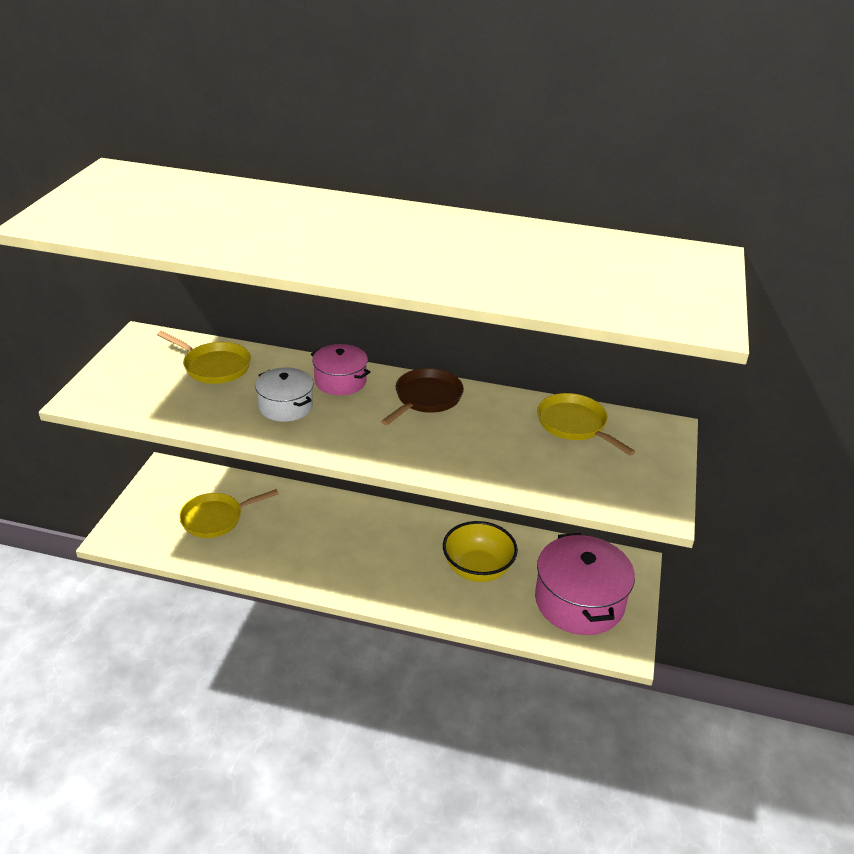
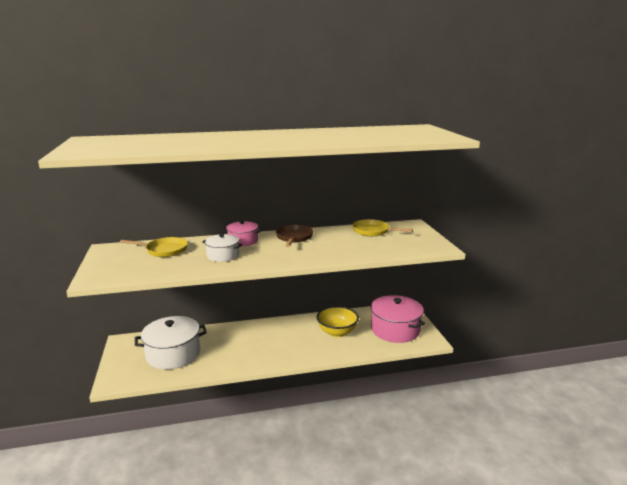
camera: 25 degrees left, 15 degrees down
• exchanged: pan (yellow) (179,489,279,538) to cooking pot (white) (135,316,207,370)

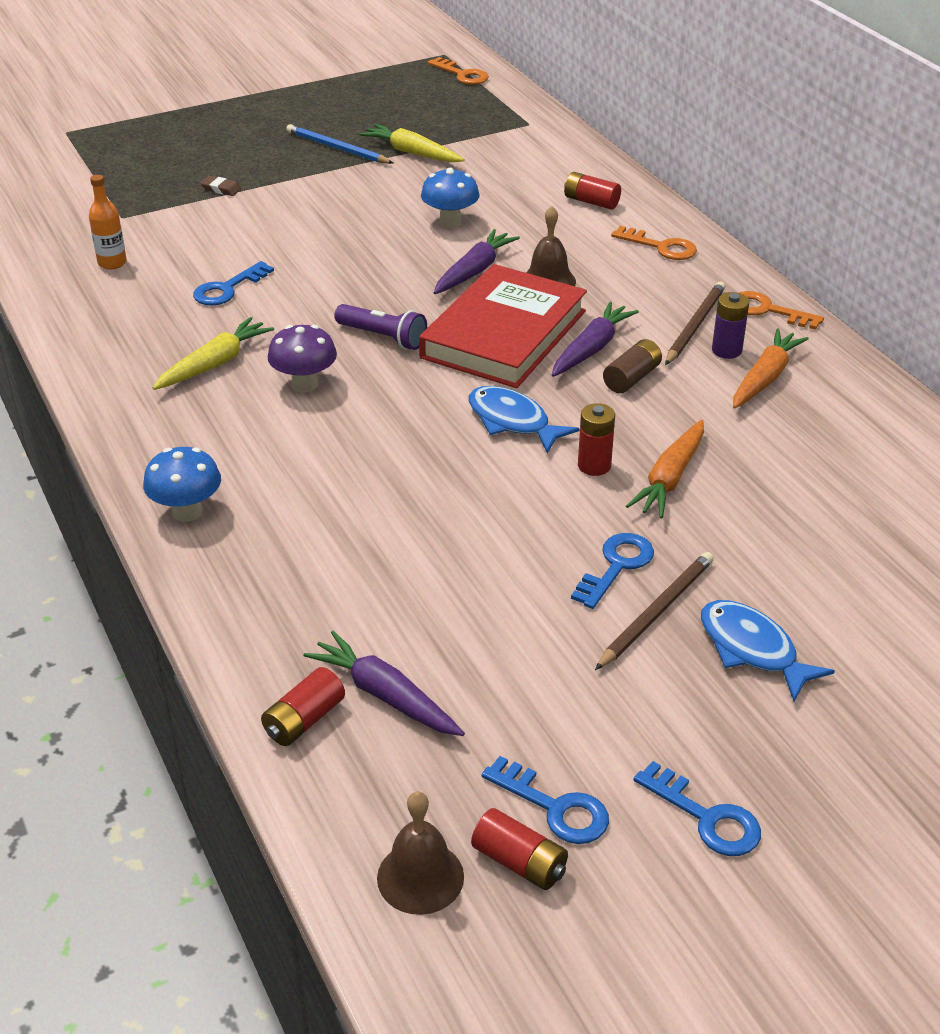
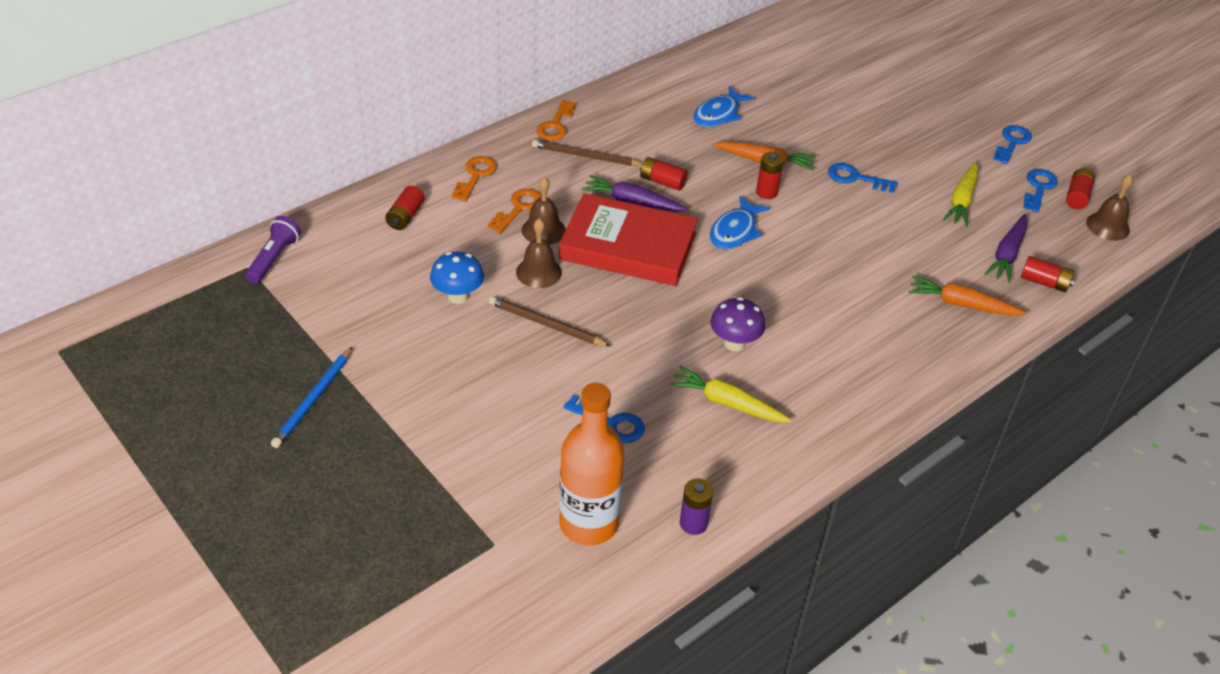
camera: 105 degrees left, 5 degrees up
• size: flask (orange) (89,175,127,269) = (559,383,625,546) x2.02
• missing: mushroom (blue) (143,447,221,522)
• missing: gum eraser (brown) (200,176,241,196)
• relocated: torch (purple) (334,304,427,350) to (245,216,301,284)
• relocated: carrot (yellow) (359,124,464,162) to (943,162,978,227)
• relocated: door key (orange) (428,57,489,85) to (487,189,542,233)
• exchanged: carrot (purple) (434,229,520,294) to school bell (brown) (516,218,562,288)
• relocated: wooden pencil (brown) (595,552,714,670) to (489,296,610,346)
• colour: AA battery (brown) (603,339,662,393) to AA battery (crimson) (640,157,688,191)
• relocated: fish (blue) (701,600,835,701) to (693,86,754,127)
• relocated: AA battery (purple) (712,292,749,359) to (680,478,713,535)
• relocated: carrot (orange) (733,328,809,409) to (909,275,1027,316)

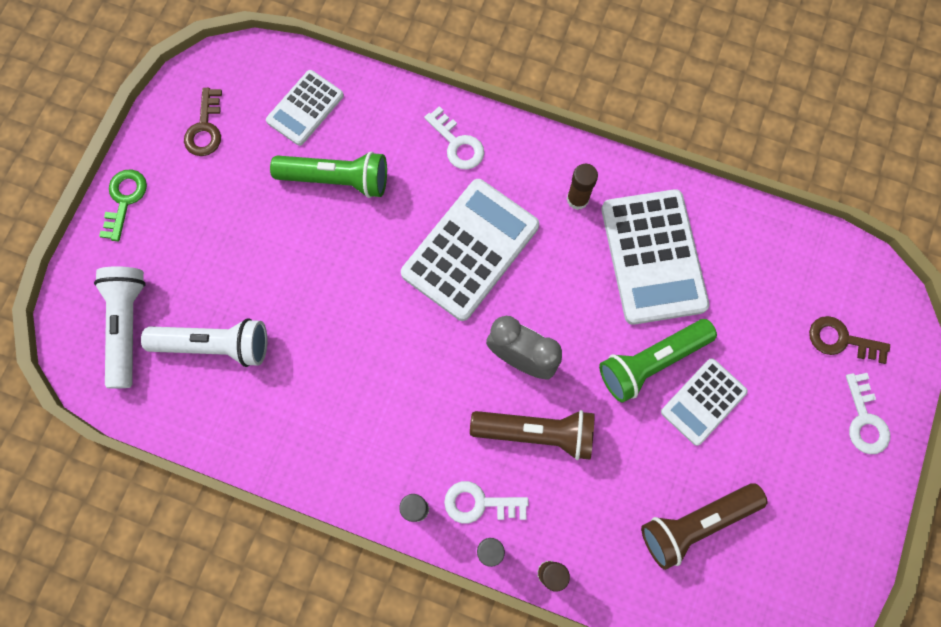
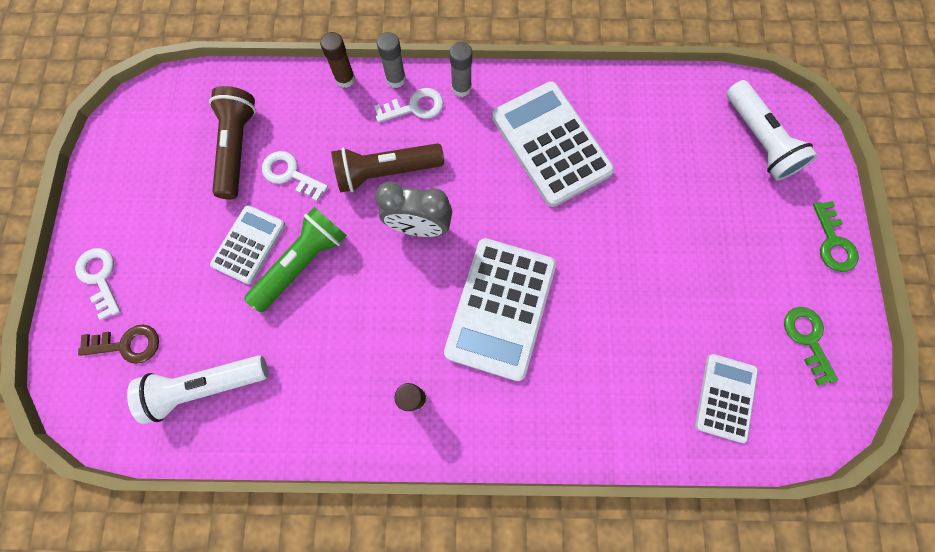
camera: 160 degrees right, 0 degrees up
• relocated: torch (white) (141,318,267,367) to (127,355,268,424)
• colour: door key (brown) (184,88,222,156) to door key (green) (784,307,838,386)
• missing: torch (green) (270,151,387,198)
• relocated: door key (white) (424,106,484,170) to (262,151,328,201)
• relocated: pocket calculator (white) (601,189,709,325) to (492,81,614,207)
• spun: torch (brown) (641,483,767,570) = (209,86,256,200) 45 degrees counterclockwise

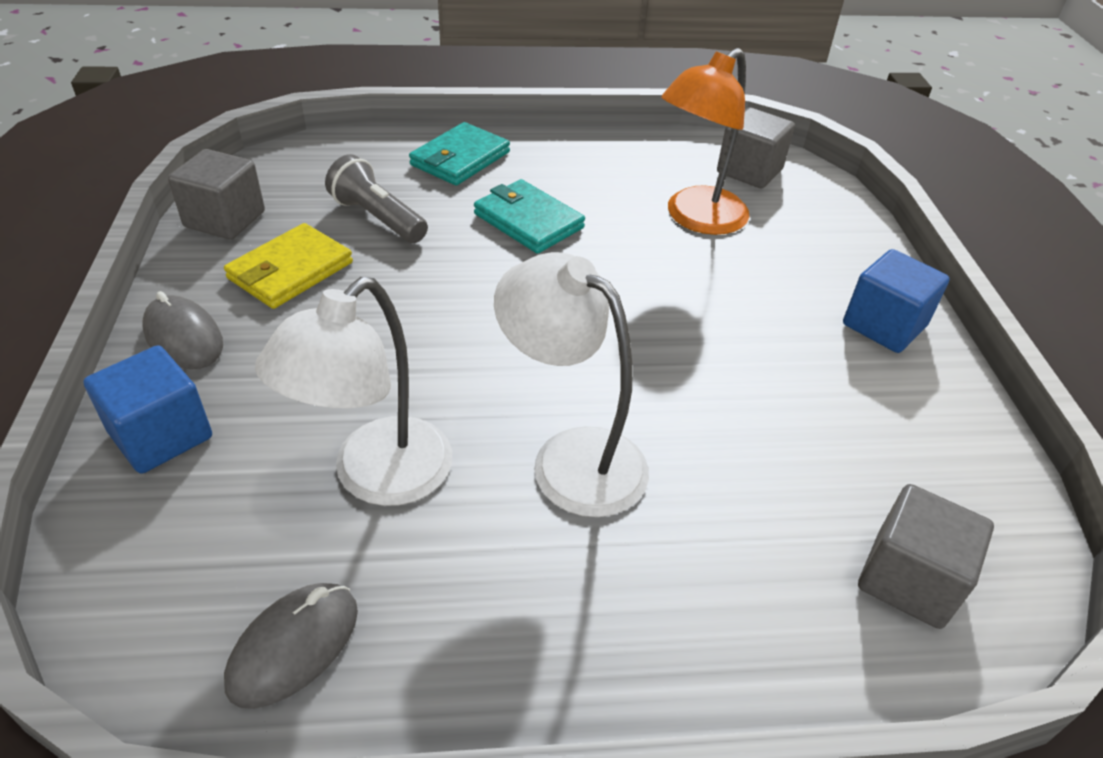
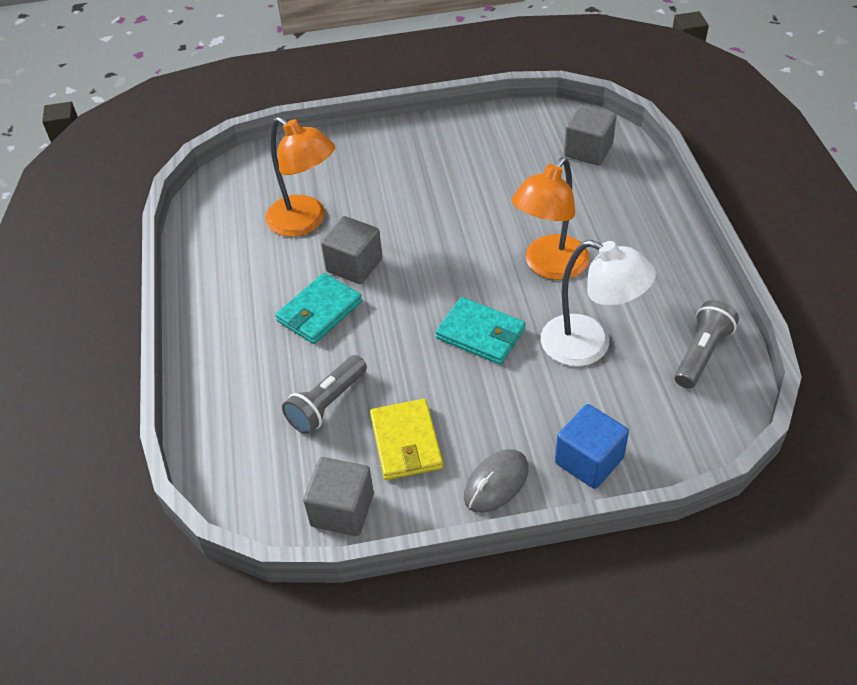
camera: 90 degrees left, 5 degrees up
• spun: billfold (yellow) (224,223,353,309) = (370,399,443,480) 45 degrees clockwise
• exchanged: mouse (gray) (224,583,358,709) to torch (gray) (675,300,739,389)
• relocated: billfold (turquoise) (409,122,510,186) to (435,297,526,365)
• colour: lamp (white) (494,252,649,517) to lamp (orange) (512,157,590,280)
• relocated: block (gray) (717,107,795,188) to (321,216,382,284)
• missing: block (blue) (843,249,950,353)

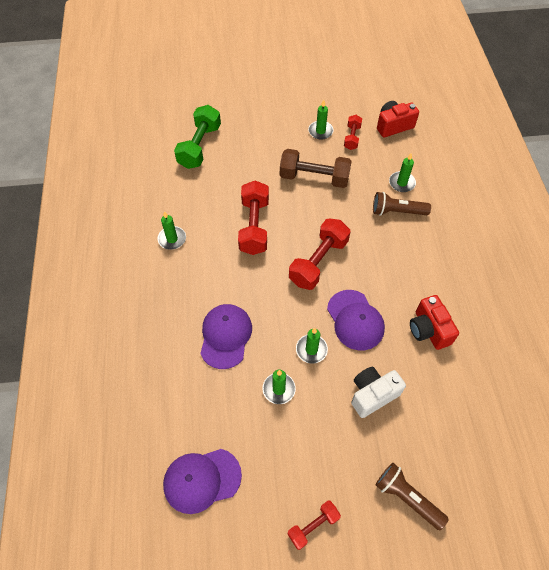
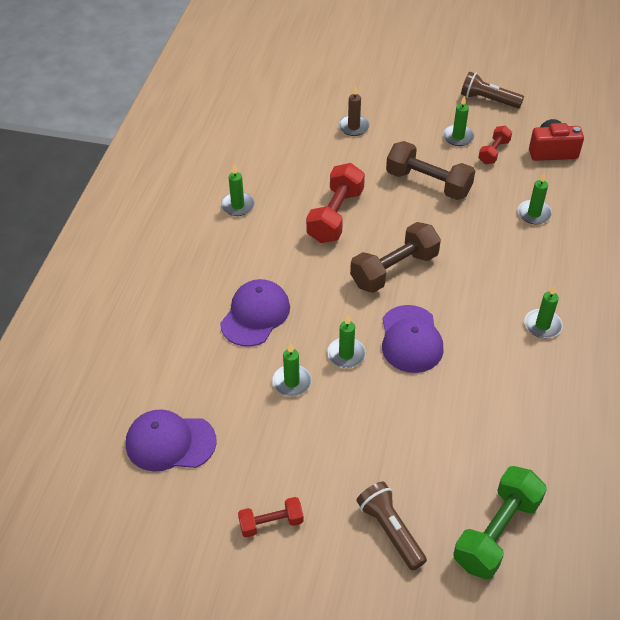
camera: 20 degrees right, 10 degrees down
• relocated: dumbbell (green) (174,105,221,169) to (453,466,547,580)
• colour: dumbbell (crimson) (289,219,350,290) to dumbbell (brown) (350,222,441,293)
• missing: compact camera (white) (351,367,406,418)
• relocated: torch (brown) (373,192,431,216) to (461,72,524,108)
• missing: compact camera (crimson) (410,295,459,350)
• appeared: wax candle (brown) (338,86,370,136)
• appeared: wax candle (green) (524,285,563,338)

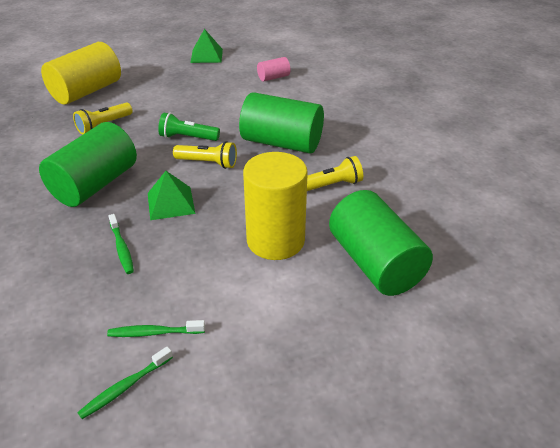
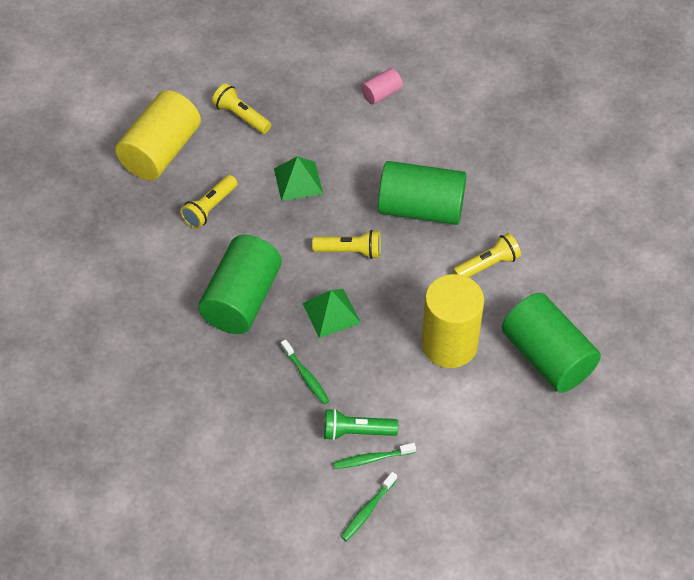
camera: 10 degrees left, 15 degrees up
• relocated: torch (green) (158,112,220,141) to (324,409,398,441)
• relocated: solid pyramid (green) (190,29,223,63) to (274,157,323,201)
• appeared: torch (yellow) (212,83,271,134)

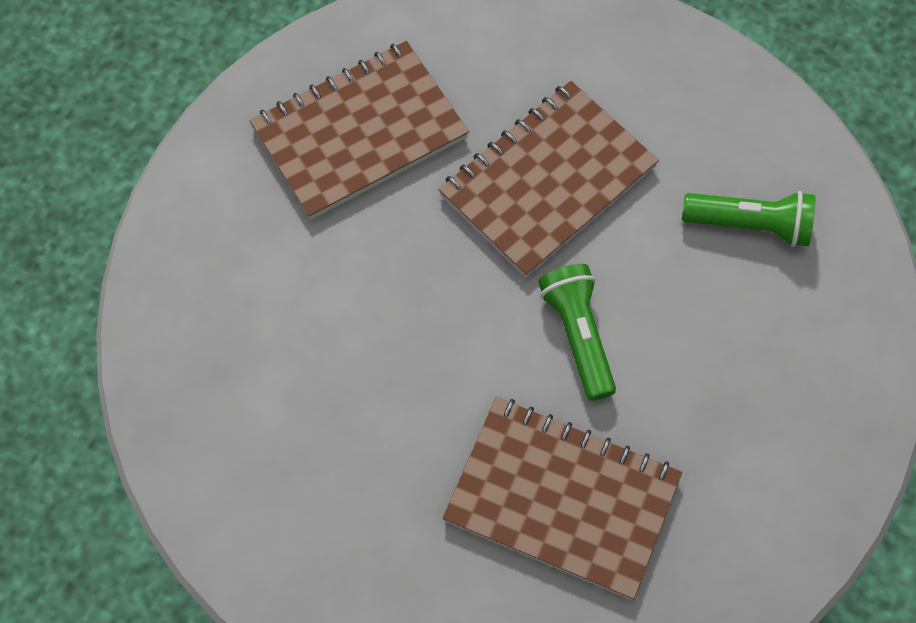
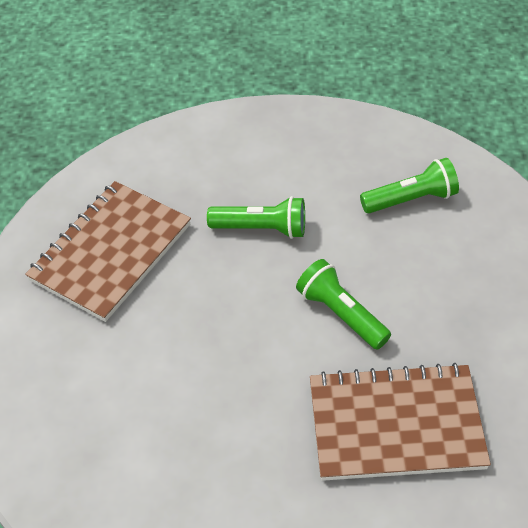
camera: 25 degrees left, 15 degrees down
• exchanged: exercise book (brown) (438,81,659,278) to torch (green) (207,196,305,239)

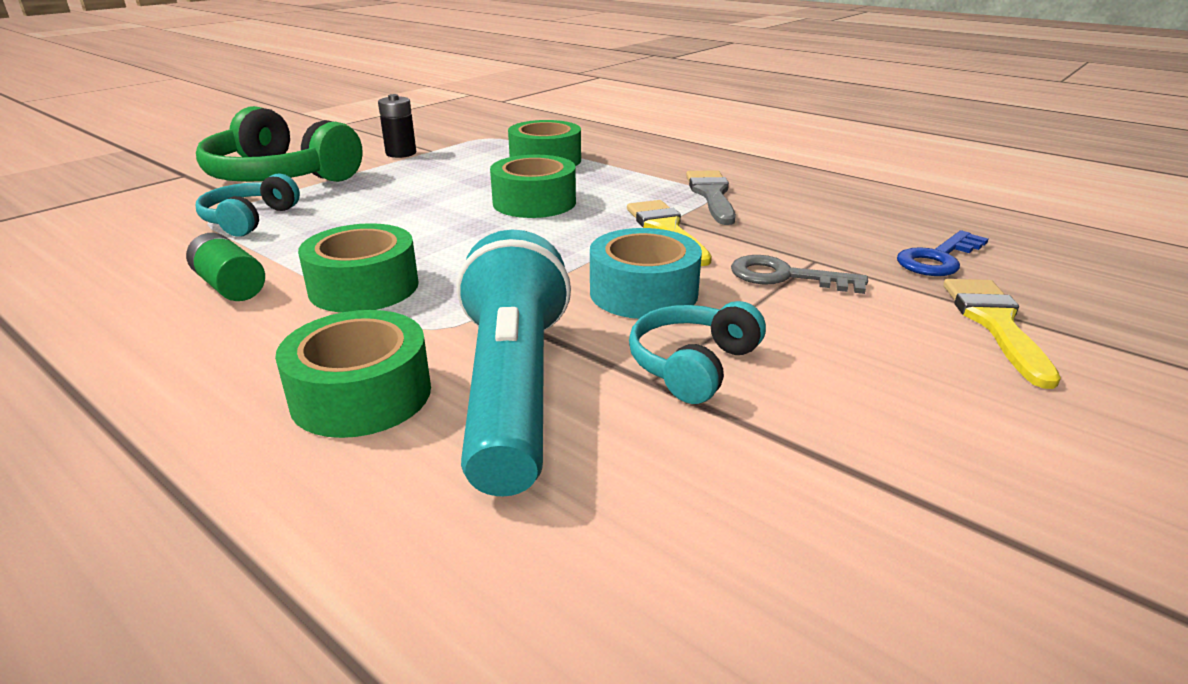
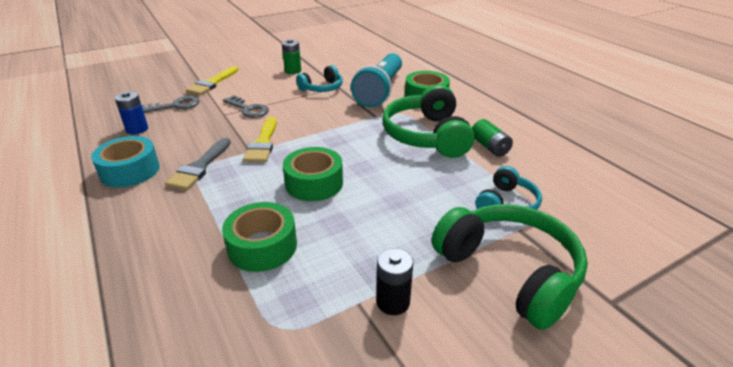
camera: 160 degrees left, 5 degrees up
• exchanged: roll of tape (green) (298,223,419,313) to over-ear headphones (green) (382,84,475,158)
• relocated: roll of tape (turquoise) (590,228,702,319) to (91,136,160,188)
• colour: door key (blue) (897,231,988,276) to door key (gray) (142,96,199,113)
• appeared: AA battery (blue) (115,92,148,134)
• appeared: AA battery (green) (282,39,301,74)

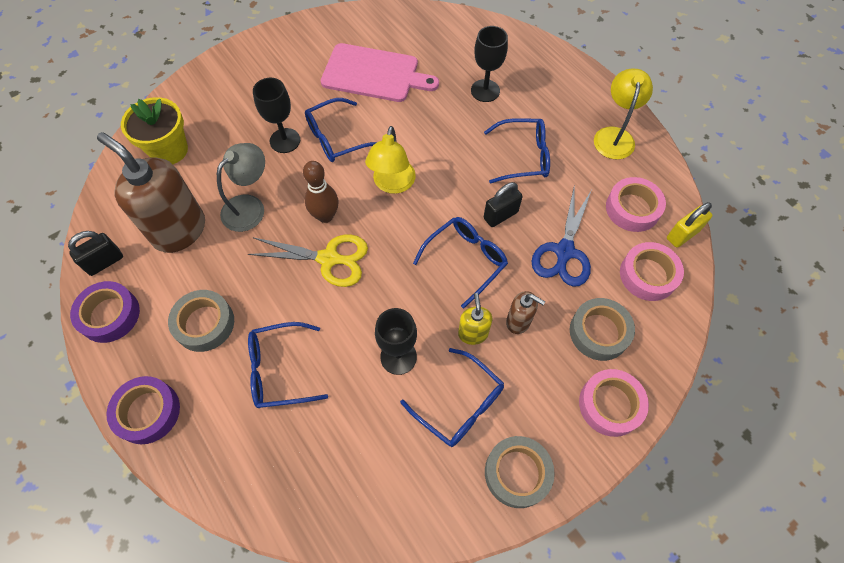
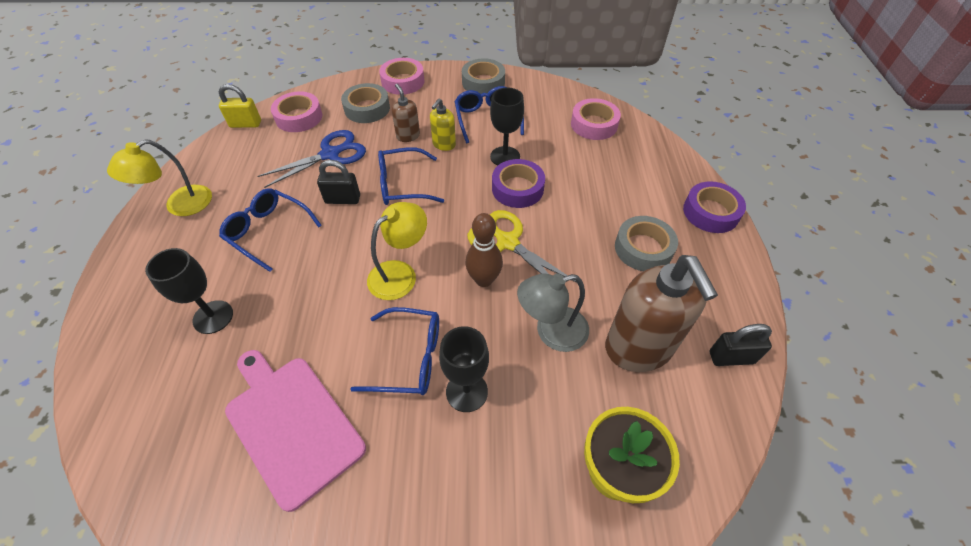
camera: 145 degrees left, 10 degrees down
• relocated: roll of tape (purple) (70,281,140,343) to (492,159,545,208)
• missing: spectacles (blue) (248,322,328,408)
• relocated: roll of tape (pink) (606,177,666,232) to (571,98,621,140)

